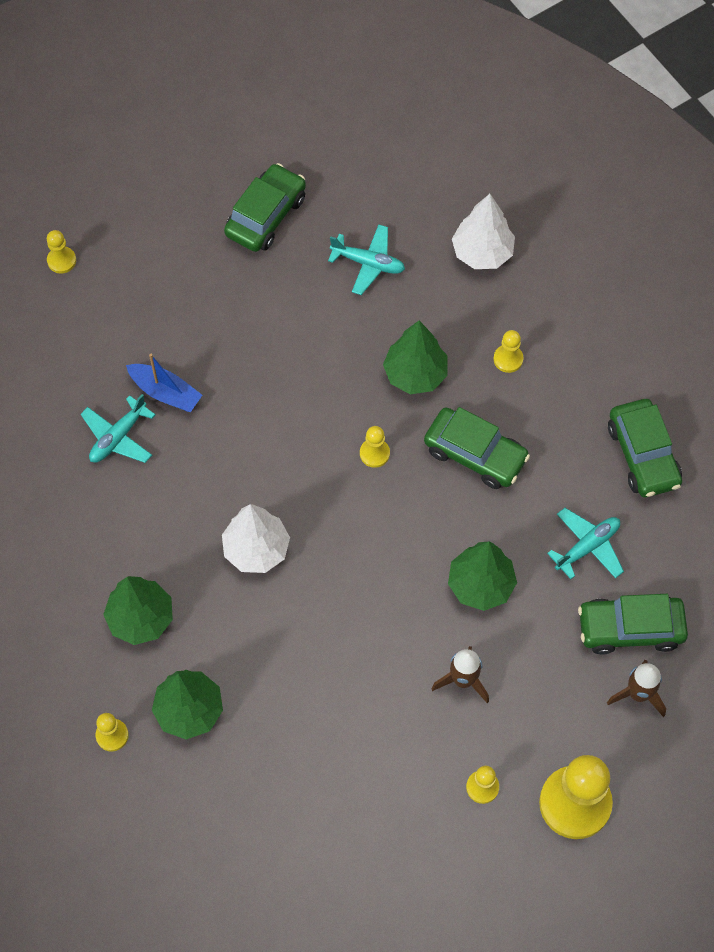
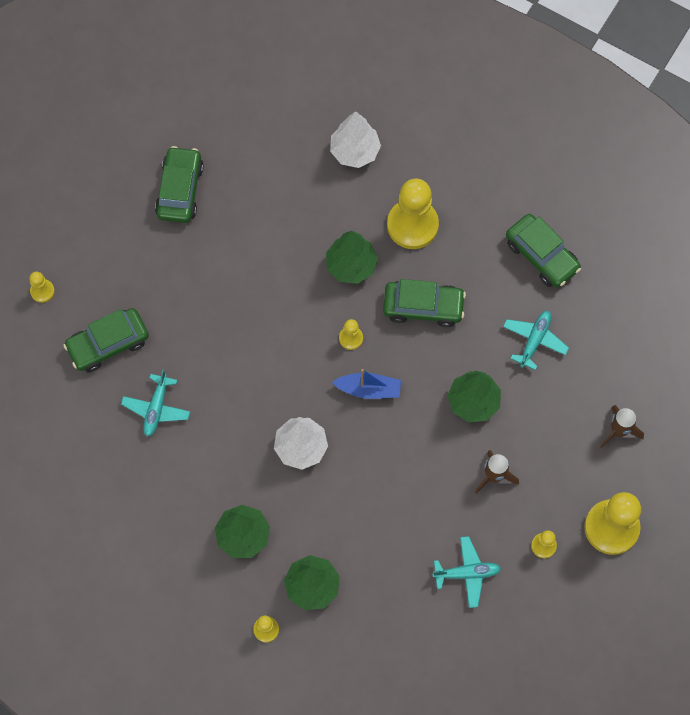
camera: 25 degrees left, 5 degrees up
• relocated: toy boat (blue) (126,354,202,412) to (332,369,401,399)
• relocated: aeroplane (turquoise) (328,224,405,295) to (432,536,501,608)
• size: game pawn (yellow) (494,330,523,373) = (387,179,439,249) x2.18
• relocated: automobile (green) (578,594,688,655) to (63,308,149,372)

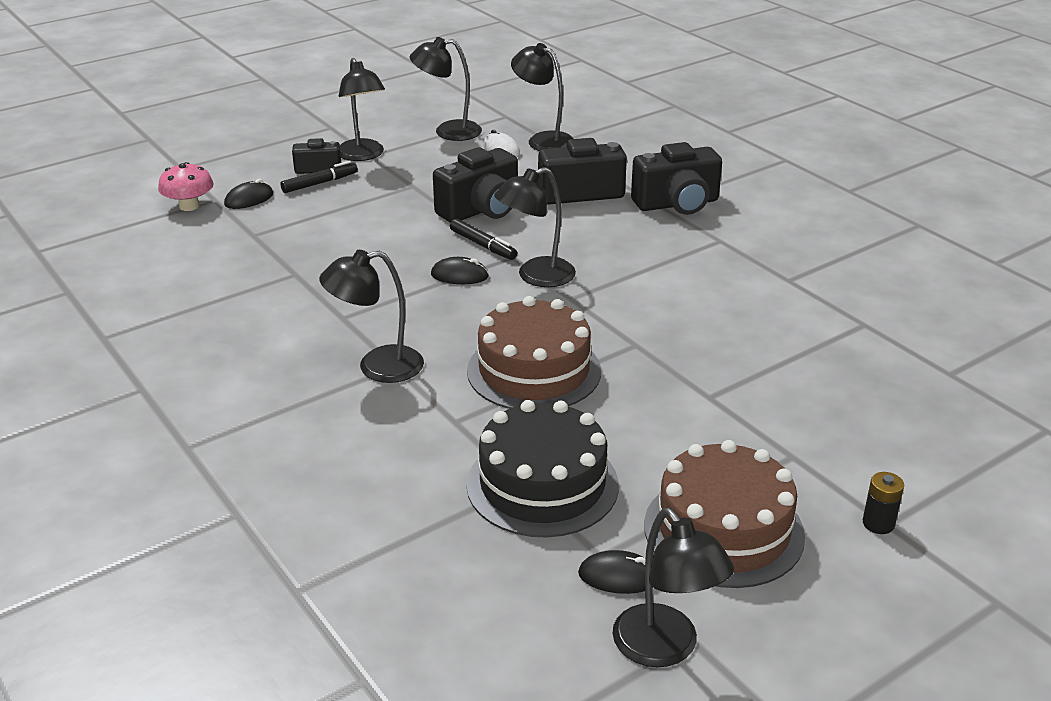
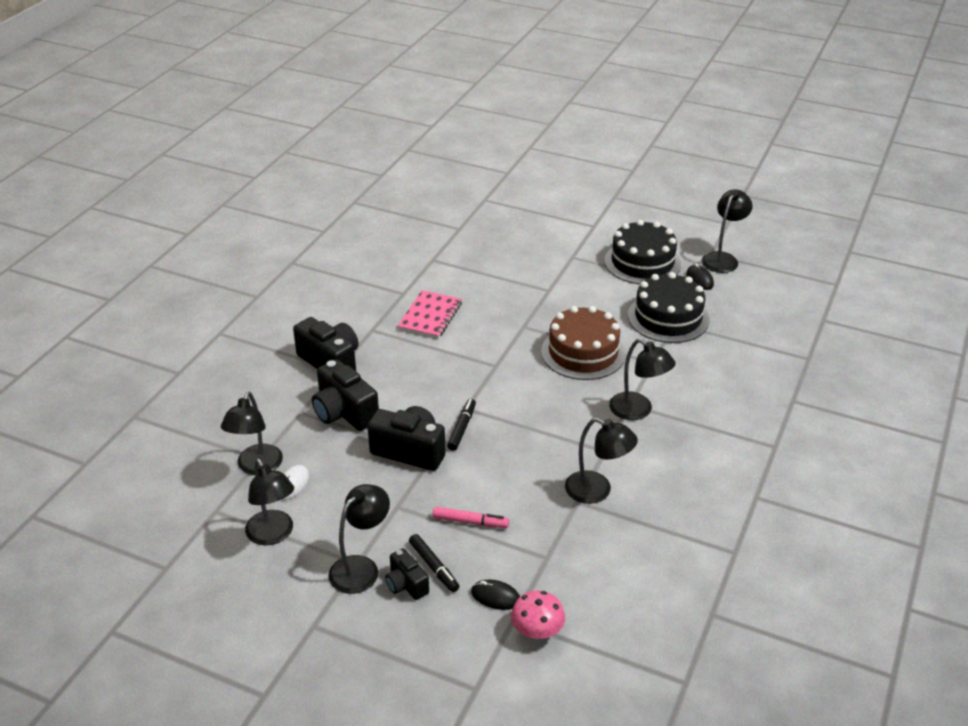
camera: 120 degrees left, 5 degrees up
• spun: marker (black) (280,161,358,193) = (409,534,459,592) 150 degrees counterclockwise
• missing: mouse (black) (431,257,489,284)
• relocated: lamp (black) (494,167,576,287) to (565,418,638,504)
• colour: gateau (brown) (644,440,805,588) to gateau (black) (605,220,681,284)
• missing: AA battery (black) (863,472,904,534)
• appeared: exercise book (pink) (398,290,462,339)
• appeared: marker (pink) (433,507,509,528)

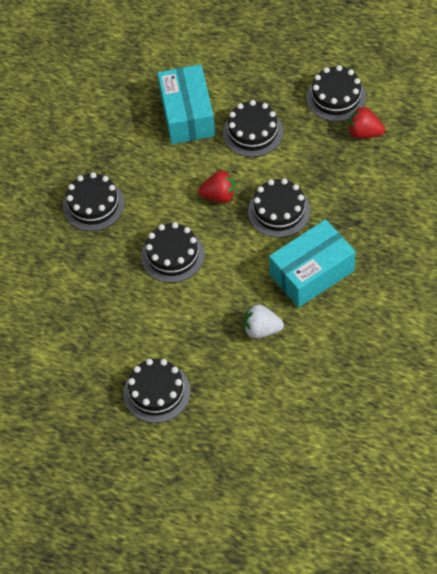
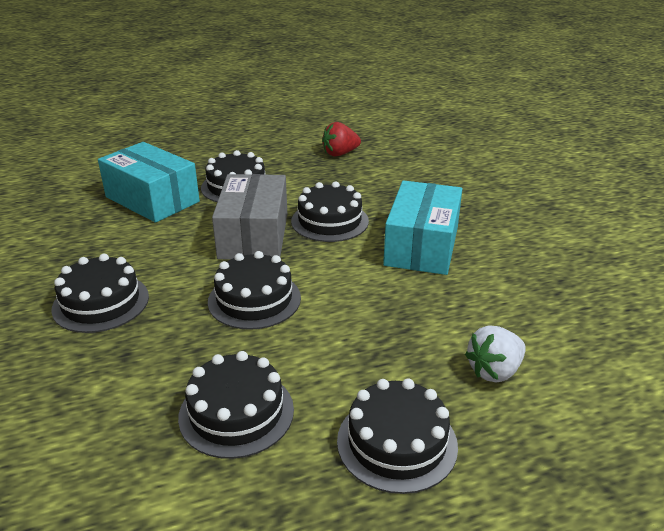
camera: 45 degrees left, 25 degrees down
• exchanged: berry (crimson) (198,171,236,203) to box (gray) (212,174,287,259)
• relocated: berry (white) (244,304,284,339) to (465,325,526,383)
• relocated: gateau (black) (306,65,366,122) to (178,351,294,459)

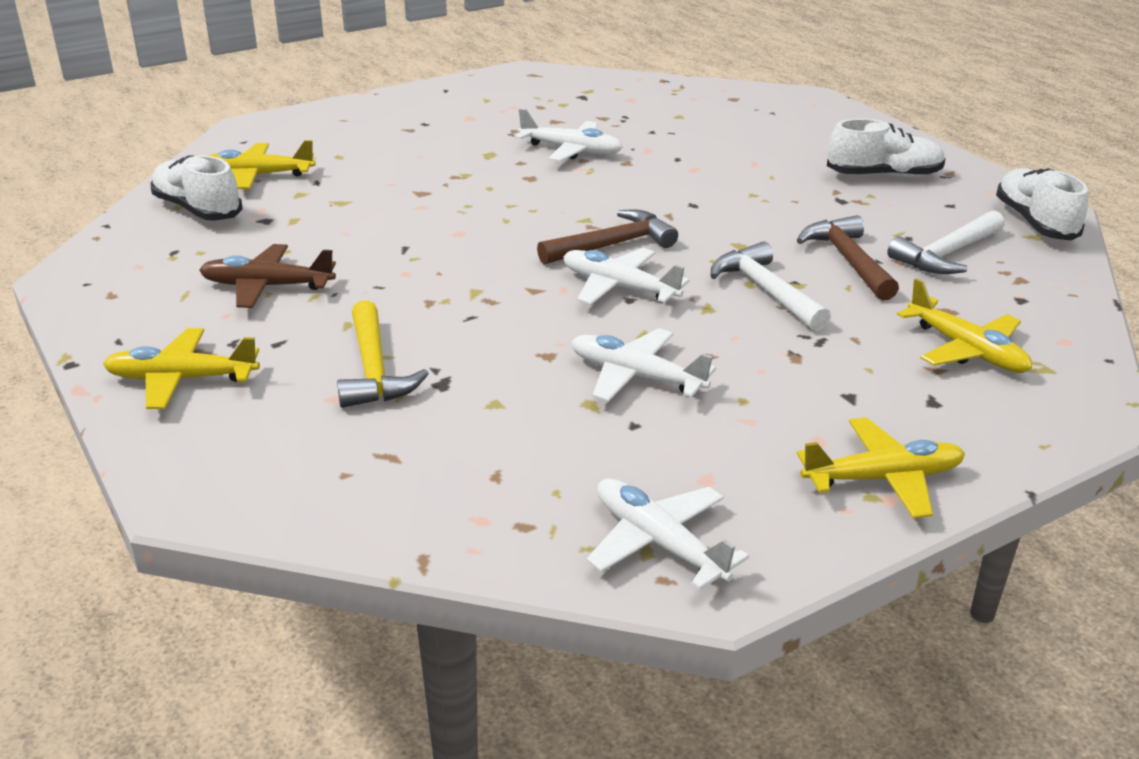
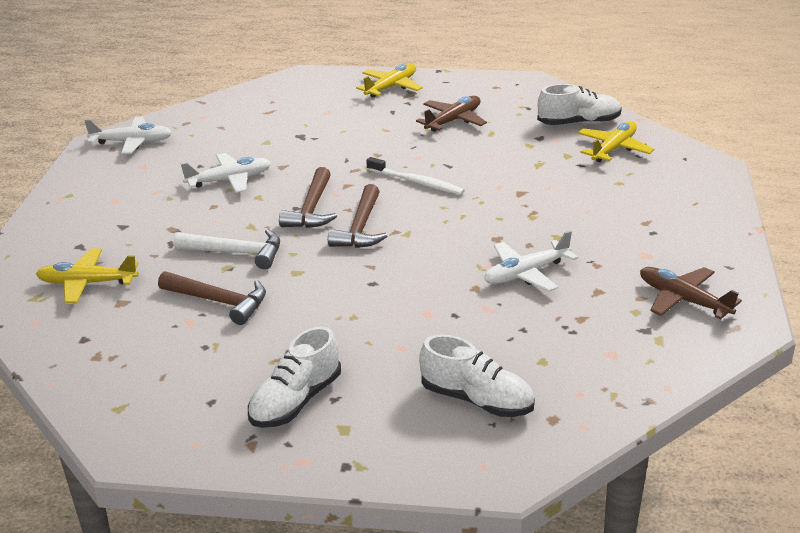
camera: 130 degrees right, 0 degrees up
• missing: carpenter's hammer (yellow) (337,300,429,408)
• exchanged: aeroplane (white) (563,248,690,305) to carpenter's hammer (brown) (279,167,337,228)
• missing: aeroplane (yellow) (797,417,965,518)
• missing: carpenter's hammer (white) (887,210,1005,274)
• relocated: lace-up shoe (white) (996,168,1088,241) to (419,334,535,417)
• appeared: toothbrush (white) (366,157,465,195)
• appeared: aeroplane (brown) (640,267,742,320)

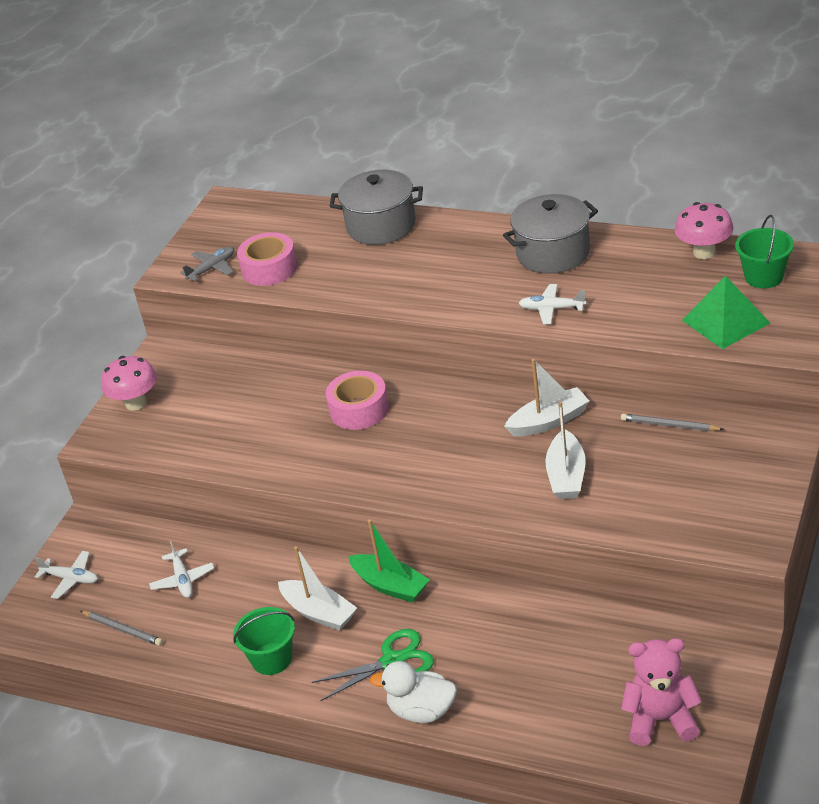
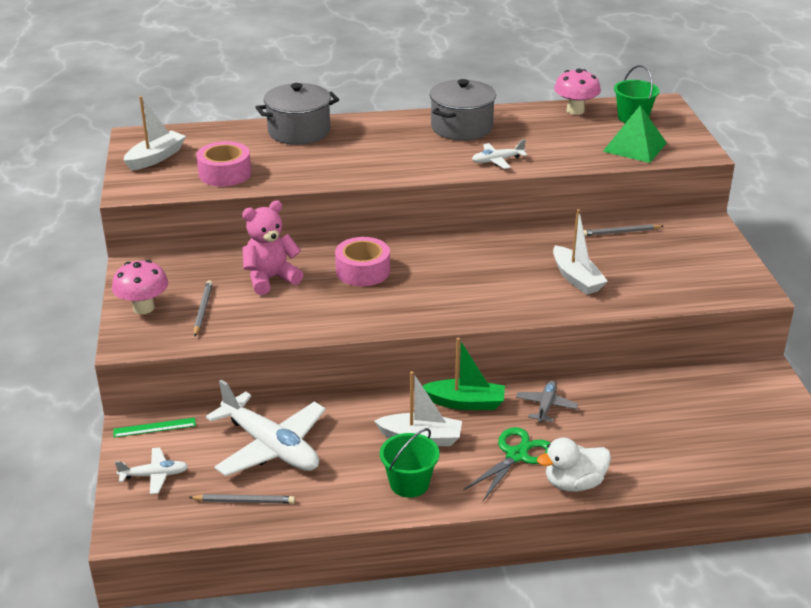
camera: 35 degrees left, 5 degrees down
• size: aeroplane (white) (149,541,214,598) = (206,380,326,476) x2.06
• relocated: aeroplane (gray) (180,246,234,281) to (516,380,578,423)
• relocated: toy boat (white) (504,359,589,436) to (123,96,186,171)
• relocated: stuffed bear (pink) (621,638,702,746) to (242,200,303,295)
• appeared: measuring stick (green) (113,418,196,438)
• appeared: wooden pencil (gray) (194,280,213,336)

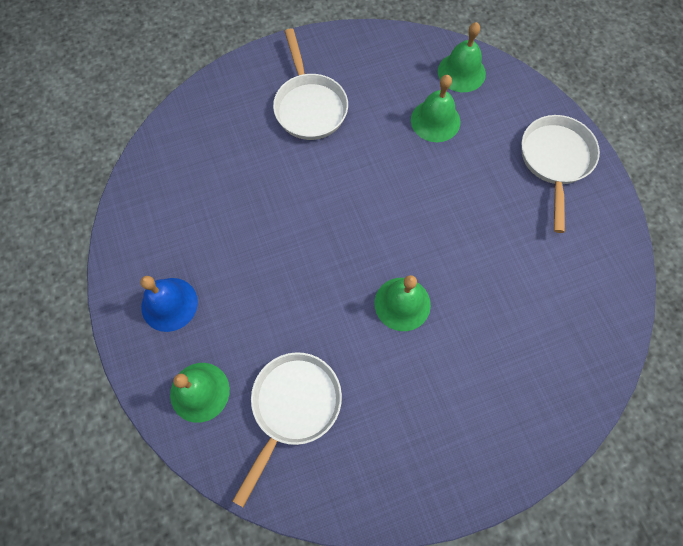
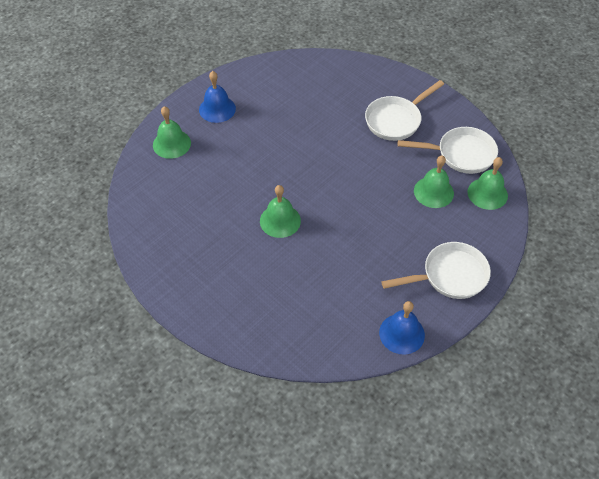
camera: 65 degrees right, 15 degrees down
• relocated: pan (white) (233,352,342,507) to (398,127,498,174)
• appeared: school bell (blue) (379,301,425,355)

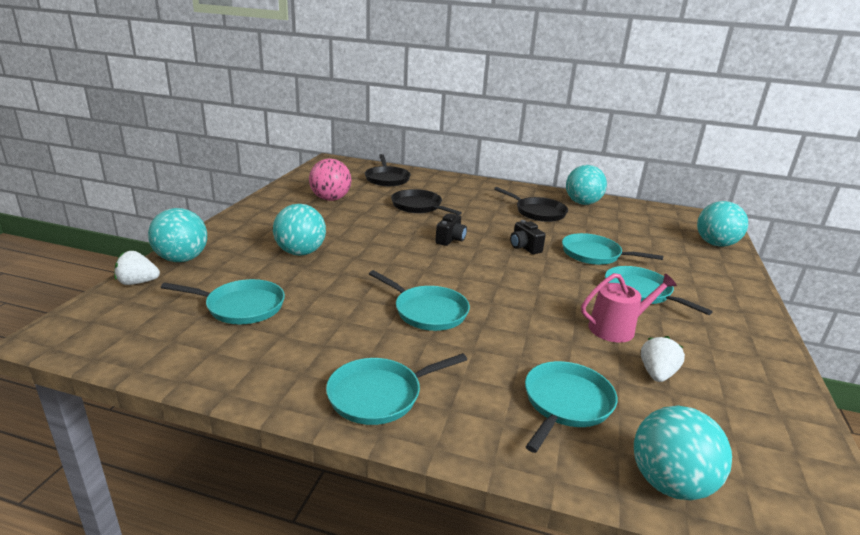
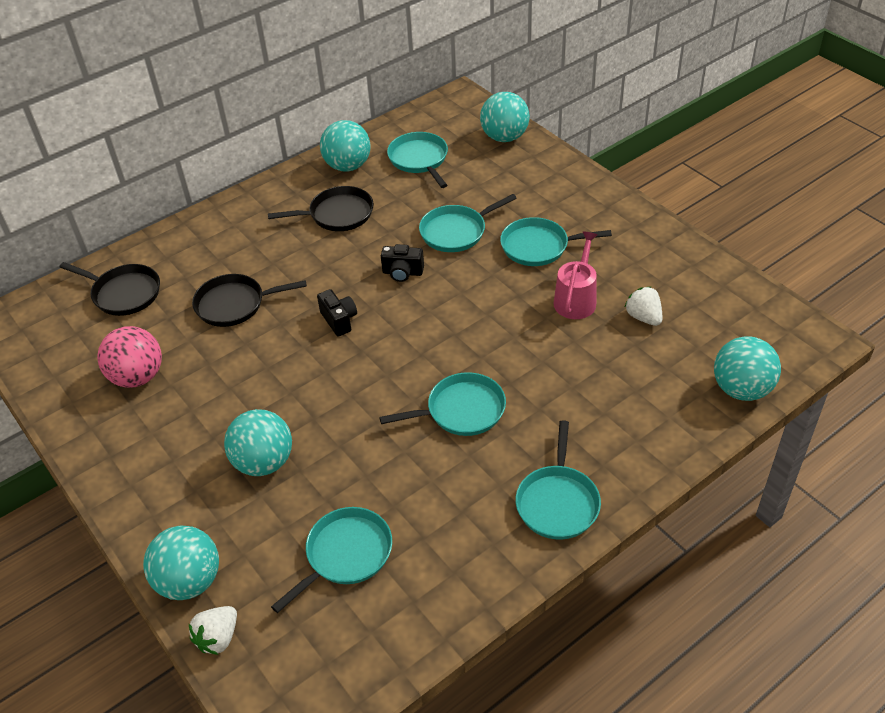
camera: 50 degrees left, 20 degrees up
• relocated: pan (turquoise) (525,361,617,453) to (387,132,448,188)

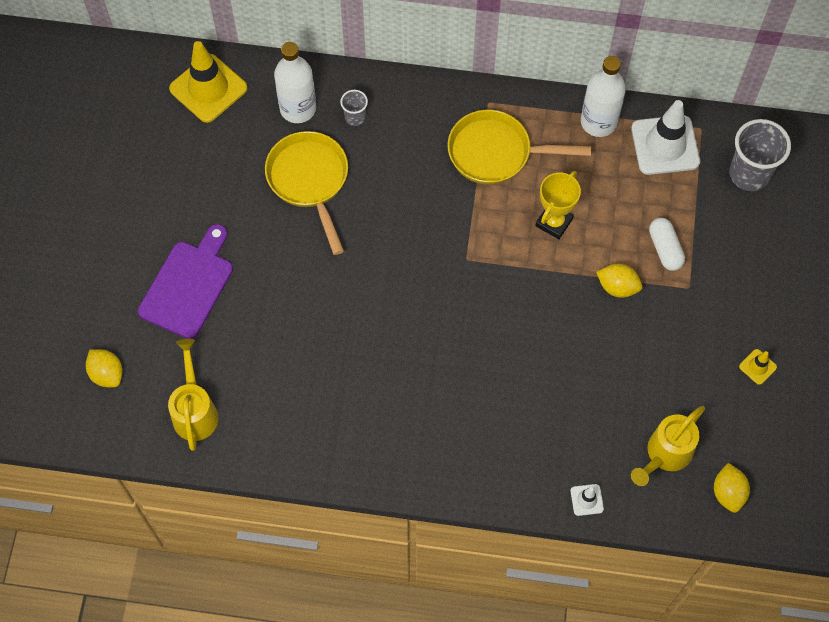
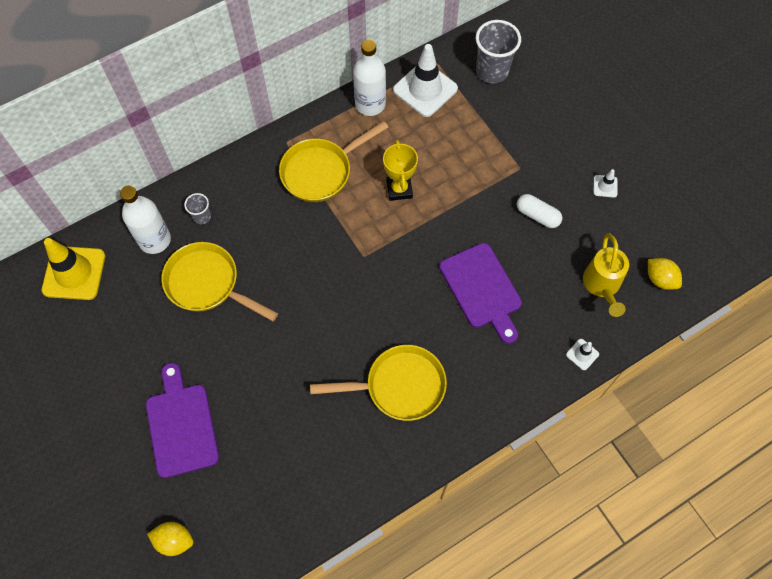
camera: 40 degrees left, 0 degrees up
• missing: sprinkling can (yellow) (168,339,218,451)
• missing: toy lemon (yellow) (596,264,642,298)
• relocated: pill (white) (649,218,685,271) to (517,194,562,228)
• colour: road cone (yellow) (739,349,777,385) to road cone (white) (594,169,617,198)
• appeared: pan (yellow) (310,345,447,421)
• appeared: bread board (purple) (439,243,522,344)

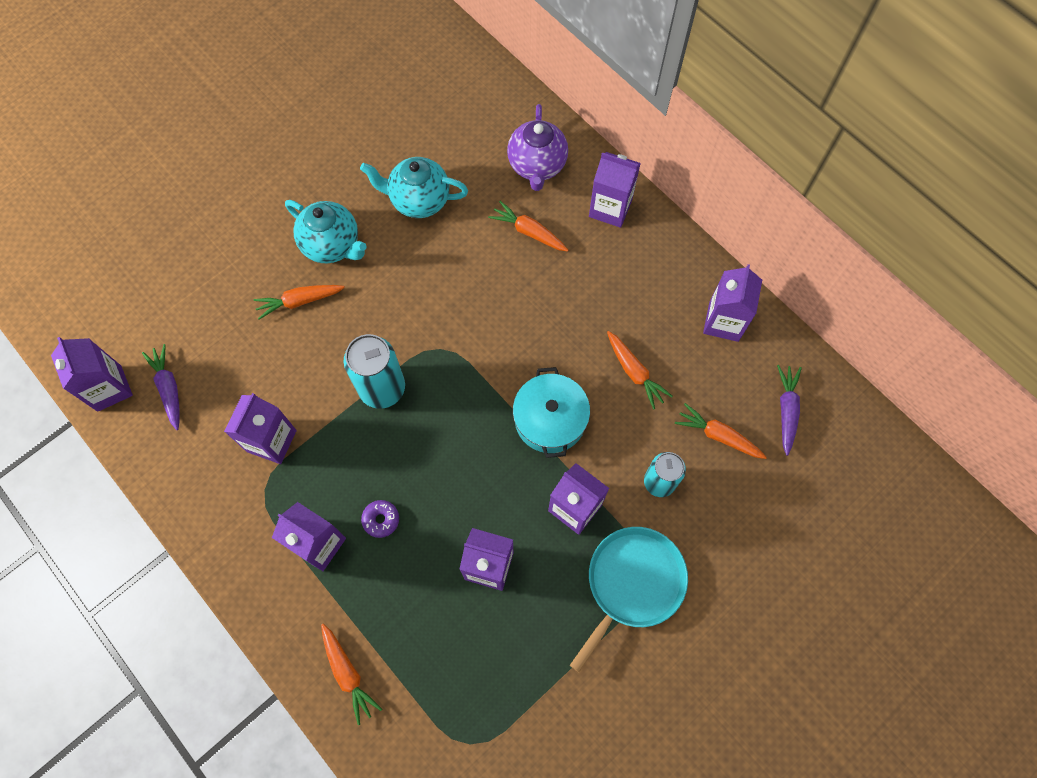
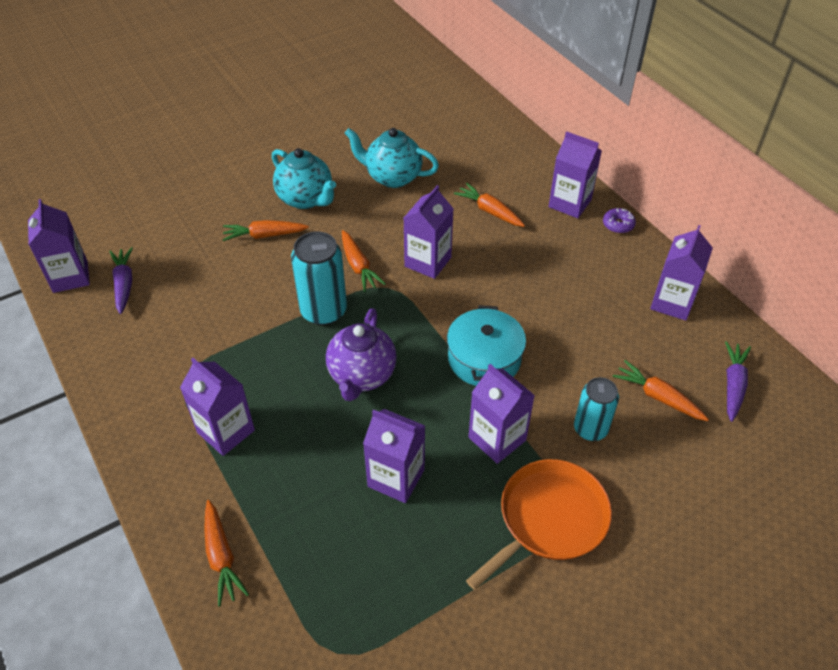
camera: 10 degrees right, 20 degrees down
• relocated: juice carton (purple) (224,393,297,464) to (404,185,454,279)
• relocated: doughnut (purple) (361,500,399,538) to (603,208,636,233)
• relocated: teapot (purple) (507,104,568,191) to (326,308,397,401)
• colour: pan (turquoise) (570,527,688,672) to pan (orange) (466,459,612,590)
• relocated: carrot (orange) (607,331,673,410) to (342,230,386,292)

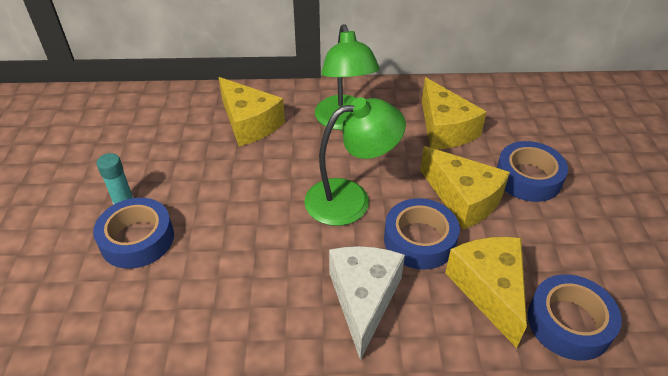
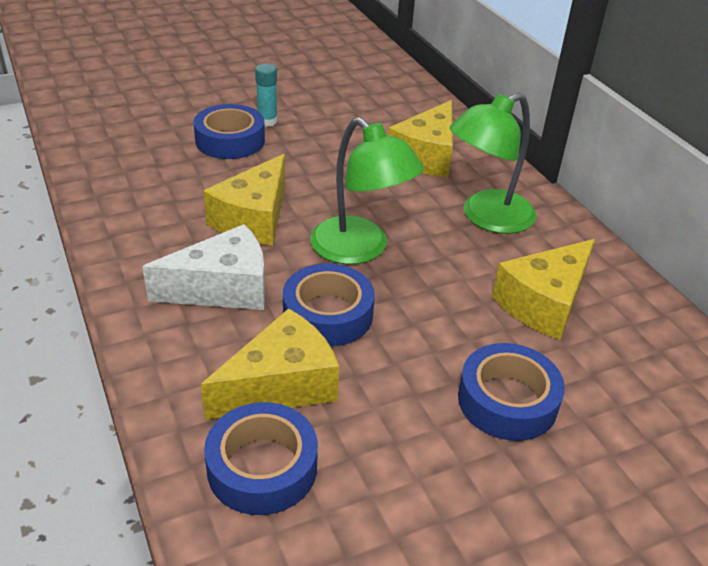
camera: 65 degrees right, 5 degrees down
• relocated: cheese wedge (yellow) (420,146,510,229) to (203,154,285,246)

